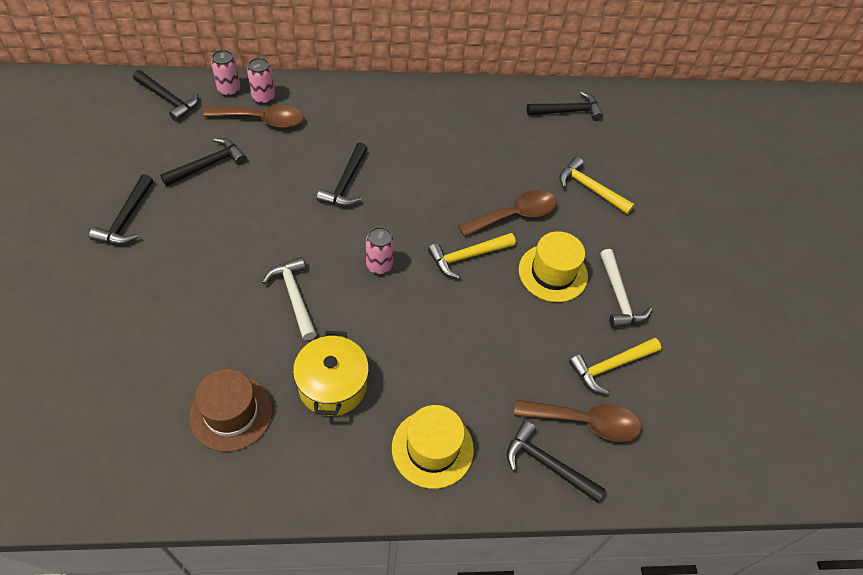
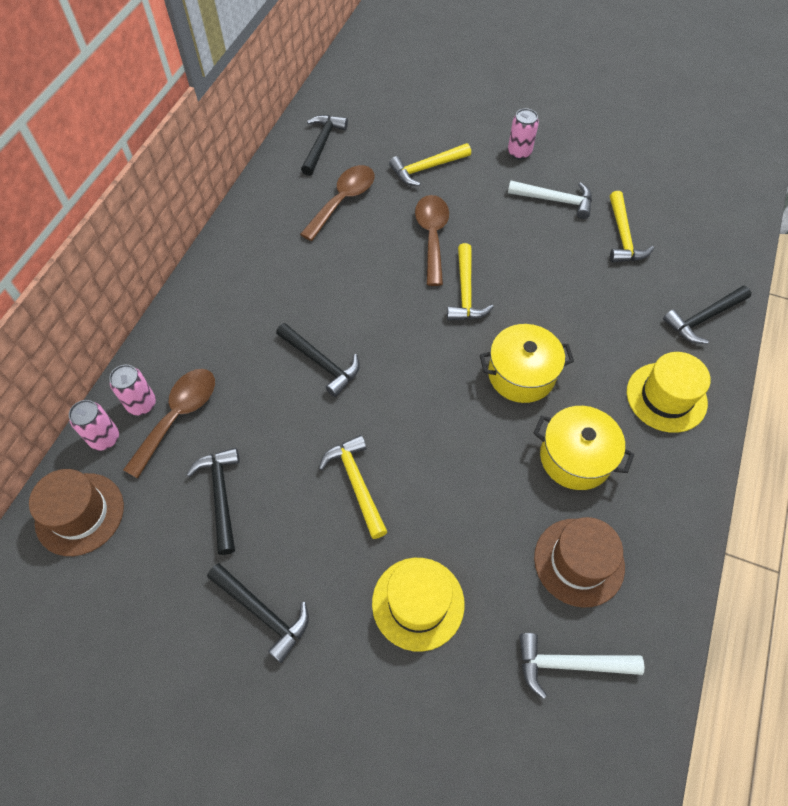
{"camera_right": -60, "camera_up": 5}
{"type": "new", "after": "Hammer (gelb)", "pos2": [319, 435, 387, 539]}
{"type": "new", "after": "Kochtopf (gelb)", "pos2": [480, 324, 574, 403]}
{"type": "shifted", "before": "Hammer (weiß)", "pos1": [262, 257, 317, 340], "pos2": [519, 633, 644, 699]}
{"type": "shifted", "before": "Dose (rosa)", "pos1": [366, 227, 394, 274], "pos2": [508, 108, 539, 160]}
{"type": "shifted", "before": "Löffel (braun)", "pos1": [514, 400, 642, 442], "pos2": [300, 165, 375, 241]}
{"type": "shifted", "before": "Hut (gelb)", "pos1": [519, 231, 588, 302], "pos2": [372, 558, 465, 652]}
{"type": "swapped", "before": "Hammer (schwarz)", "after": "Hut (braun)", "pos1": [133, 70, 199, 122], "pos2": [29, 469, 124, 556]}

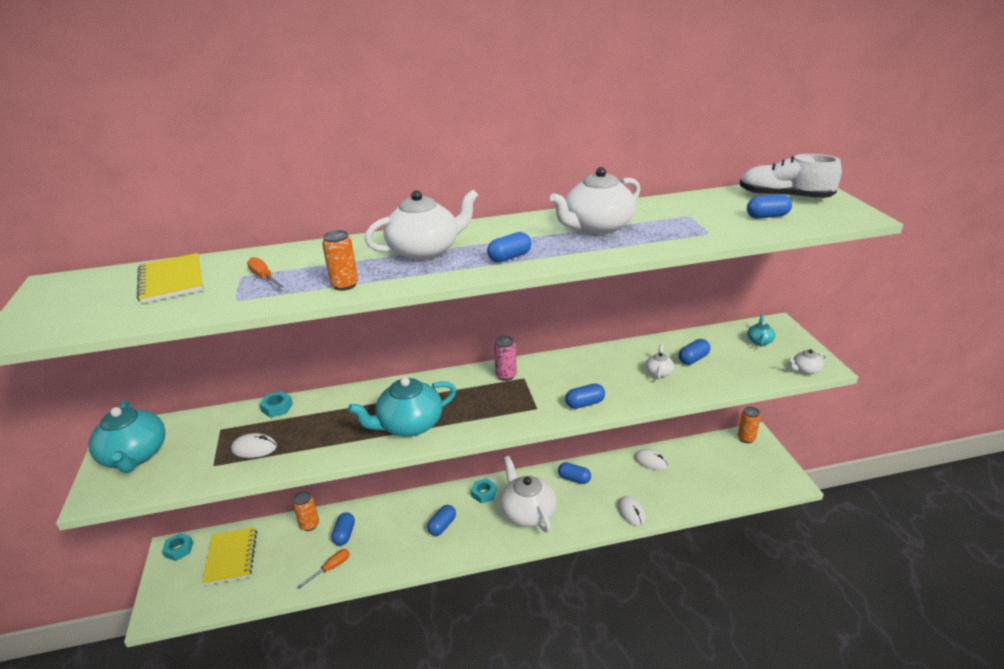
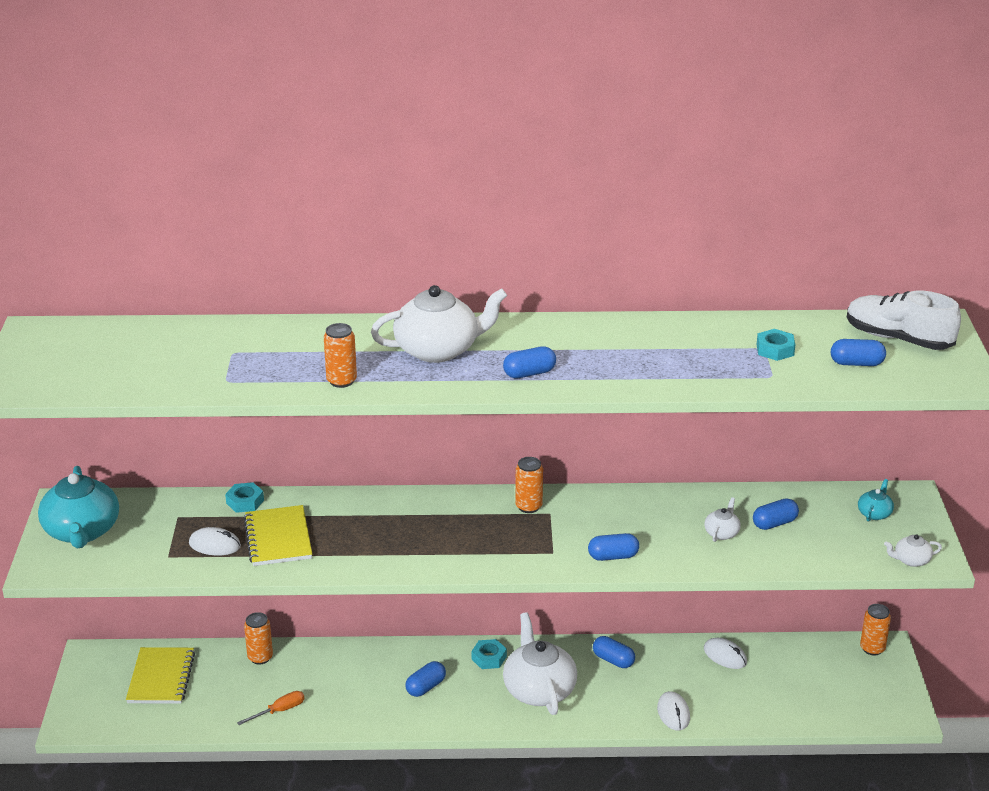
{"camera_right": 10, "camera_up": 0}
{"type": "gone", "before": "Schraubenzieher (orange)", "pos1": [247, 257, 284, 288]}
{"type": "gone", "before": "Kapsel (blau)", "pos1": [332, 512, 355, 546]}
{"type": "gone", "before": "Teekanne (türkis)", "pos1": [348, 377, 456, 437]}
{"type": "gone", "before": "Teekanne (weiß)", "pos1": [550, 167, 640, 235]}
{"type": "shifted", "before": "Notizbuch (gelb)", "pos1": [137, 253, 203, 304], "pos2": [243, 505, 312, 566]}
{"type": "shifted", "before": "Sechskantmutter (türkis)", "pos1": [162, 533, 193, 561], "pos2": [757, 329, 795, 361]}
{"type": "repainted", "before": "Dose (rosa)", "after": "Dose (orange)", "pos1": [494, 336, 517, 381], "pos2": [515, 457, 543, 513]}

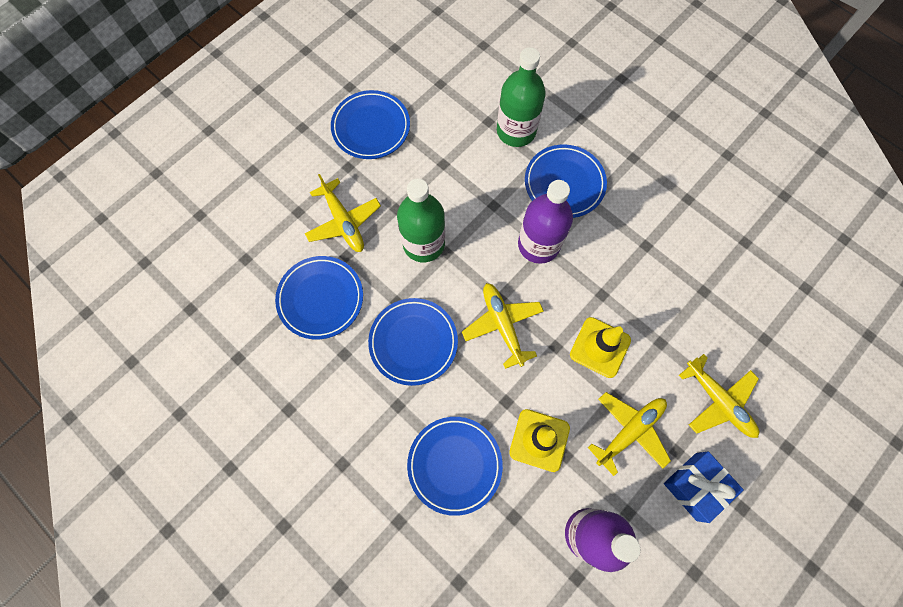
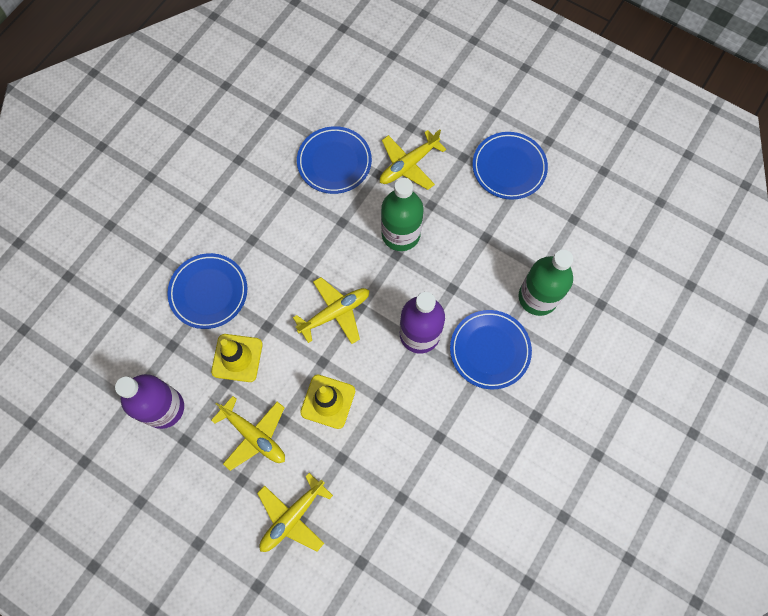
{"camera_right": 80, "camera_up": 0}
{"type": "gone", "before": "Teller (blau)", "pos1": [368, 298, 458, 386]}
{"type": "gone", "before": "Geschenk (blau)", "pos1": [664, 452, 744, 523]}

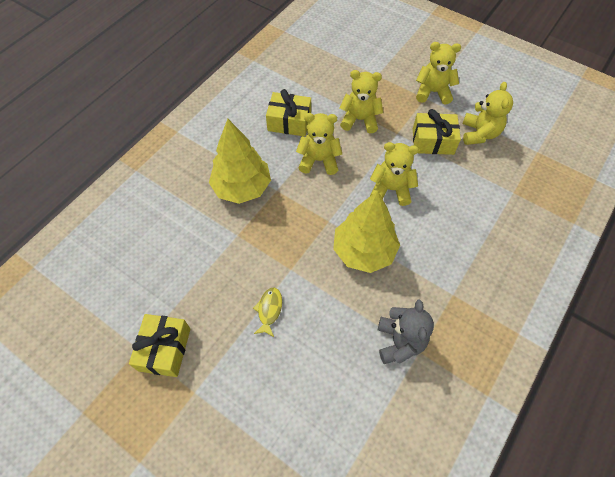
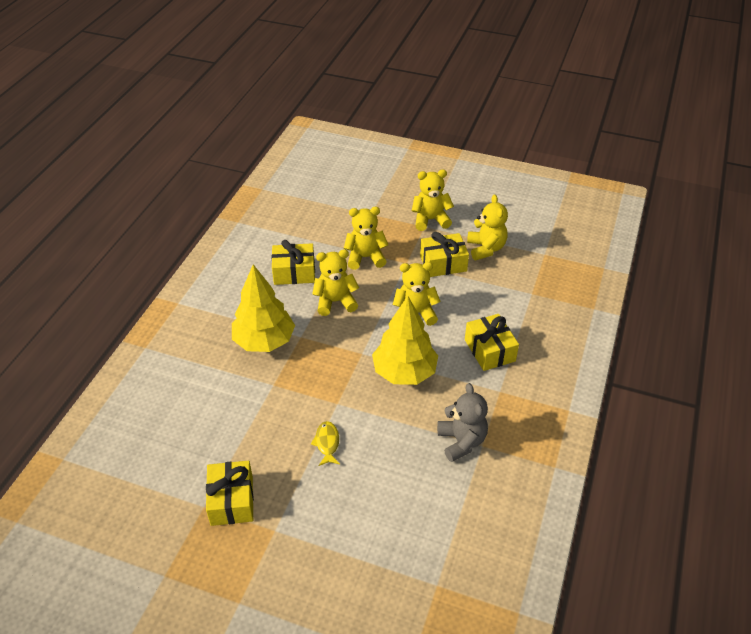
{"camera_right": -15, "camera_up": -15}
{"type": "new", "after": "Geschenk (gelb)", "pos2": [465, 314, 519, 371]}

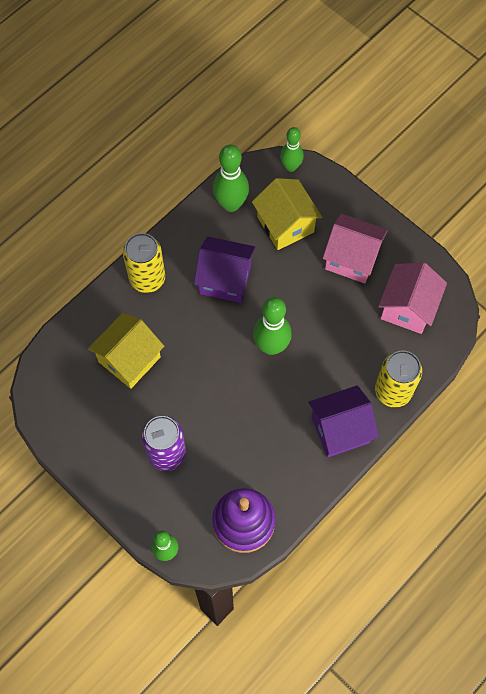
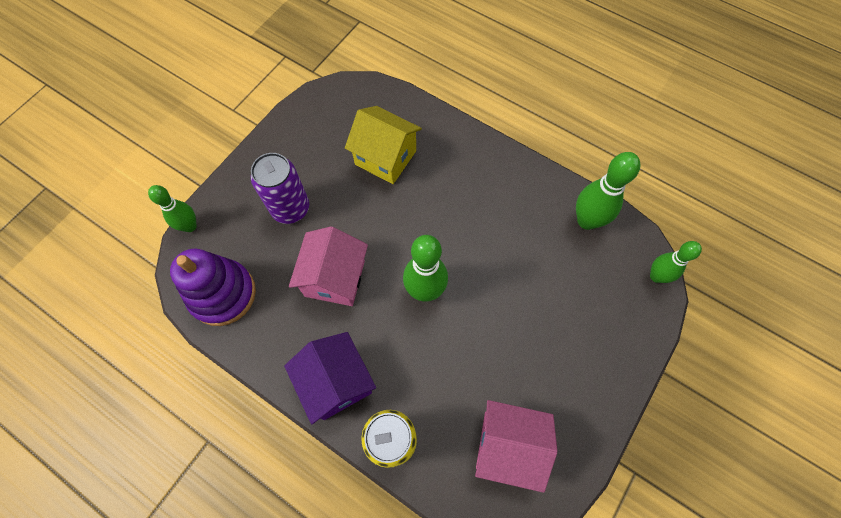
{"camera_right": 80, "camera_up": 0}
{"type": "gone", "before": "Dose (gelb)", "pos1": [123, 233, 165, 293]}
{"type": "gone", "before": "Haus (lila)", "pos1": [194, 236, 256, 303]}
{"type": "gone", "before": "Haus (gelb)", "pos1": [252, 178, 322, 250]}
{"type": "shifted", "before": "Haus (rosa)", "pos1": [323, 214, 388, 284], "pos2": [289, 226, 368, 306]}

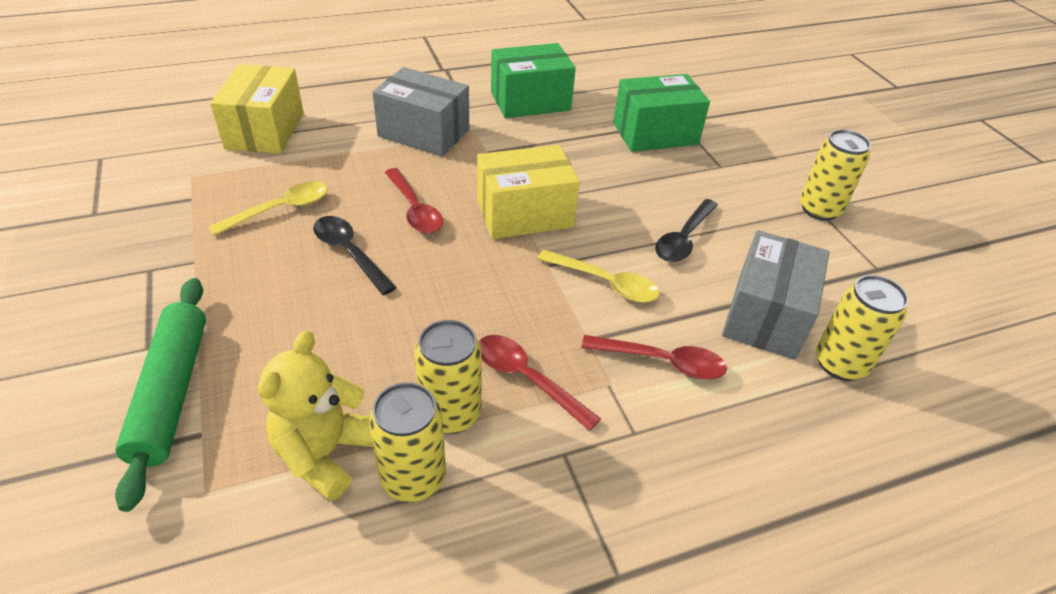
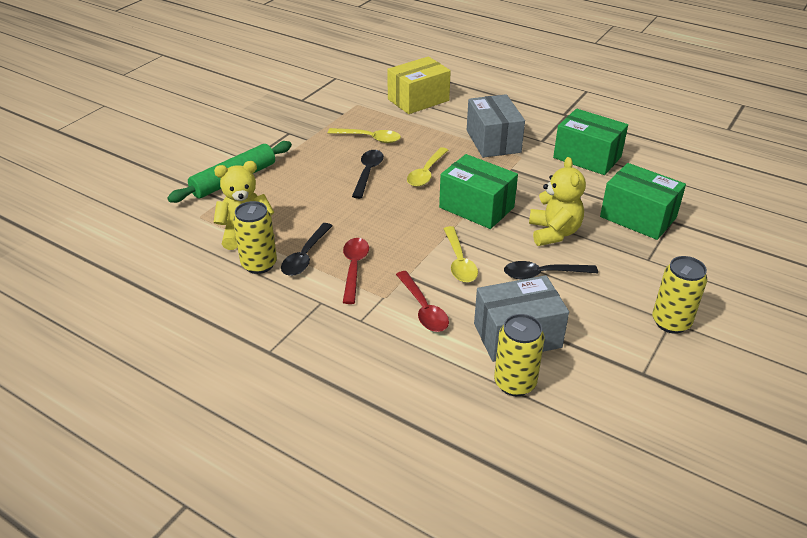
{"camera_right": 55, "camera_up": -5}
{"type": "new", "after": "Teddybär (gelb)", "pos2": [529, 157, 586, 246]}
{"type": "swapped", "before": "Dose (gelb)", "after": "Löffel (schwarz)", "pos1": [414, 320, 482, 434], "pos2": [281, 223, 332, 276]}
{"type": "repainted", "before": "Löffel (rot)", "after": "Löffel (gelb)", "pos1": [385, 168, 443, 234], "pos2": [407, 147, 448, 187]}
{"type": "repainted", "before": "Schachtel (gelb)", "after": "Schachtel (grün)", "pos1": [477, 145, 580, 239], "pos2": [439, 154, 518, 229]}

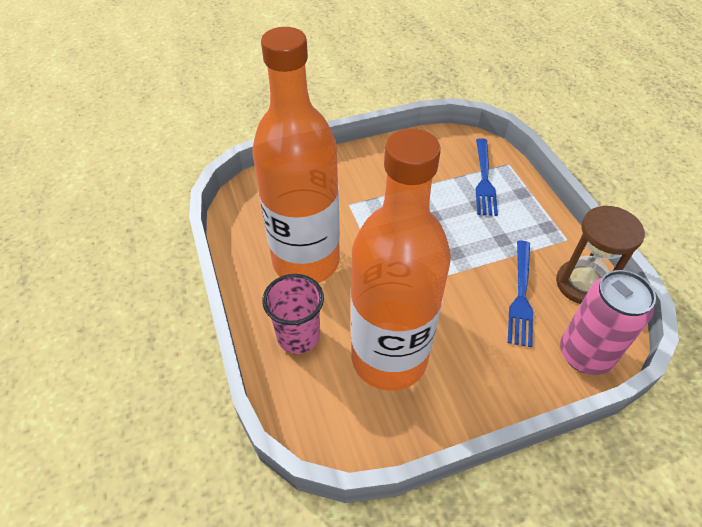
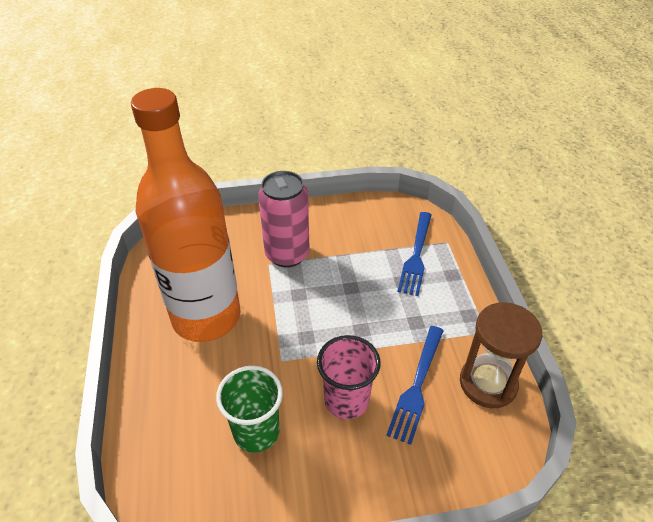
{"camera_right": 10, "camera_up": -5}
{"type": "shifted", "before": "Becher (rosa)", "pos1": [262, 274, 324, 354], "pos2": [317, 335, 381, 419]}
{"type": "shifted", "before": "Dose (rosa)", "pos1": [560, 270, 656, 375], "pos2": [258, 171, 310, 267]}
{"type": "swapped", "before": "Flasche (orange)", "after": "Becher (grün)", "pos1": [351, 128, 451, 391], "pos2": [216, 366, 283, 452]}

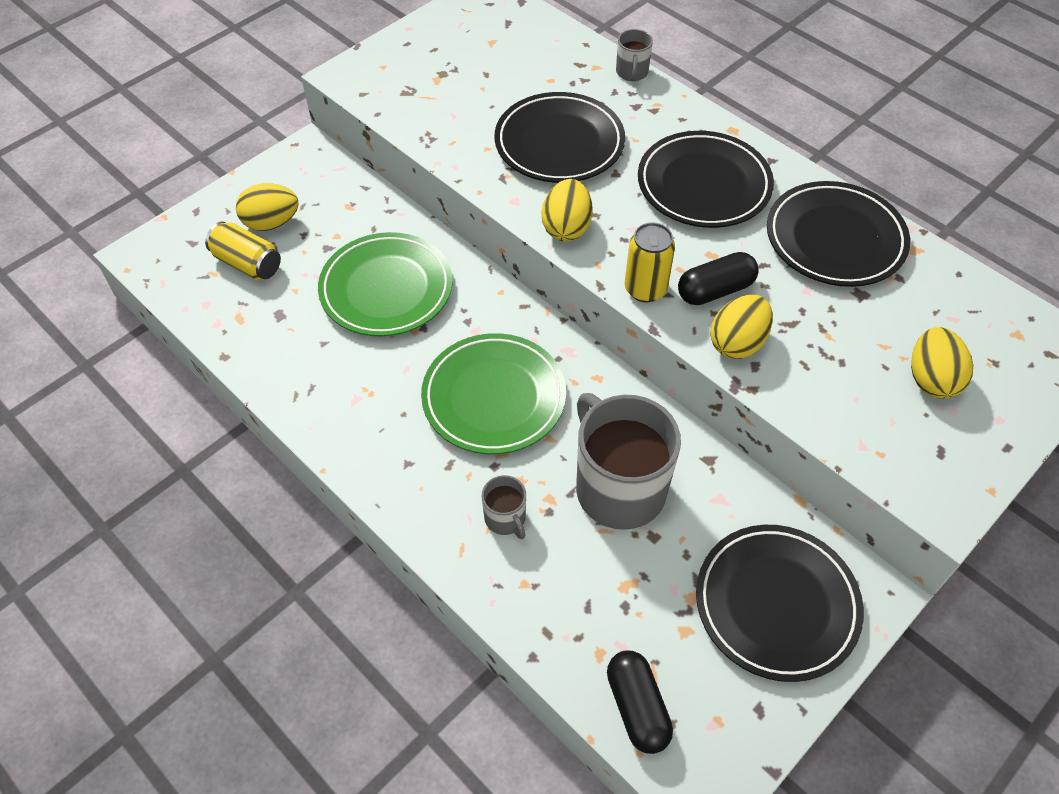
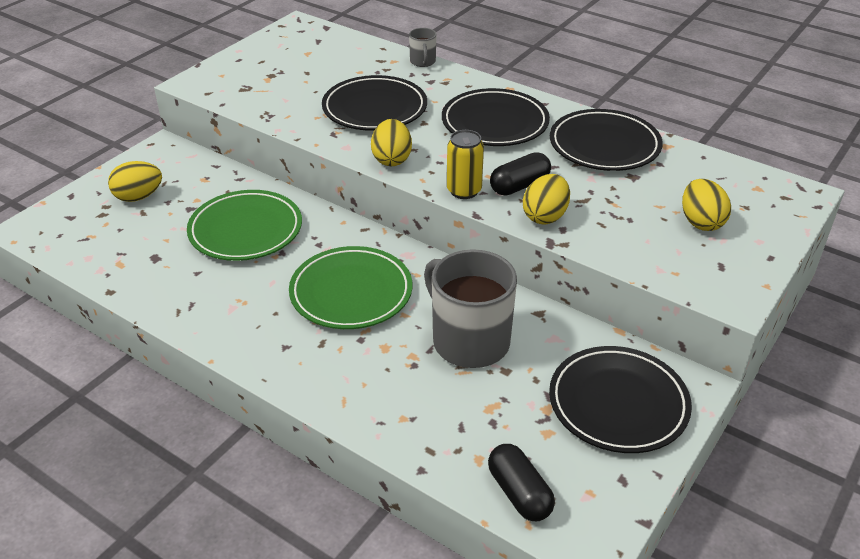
{"camera_right": -10, "camera_up": -15}
{"type": "gone", "before": "Dose (gelb)", "pos1": [205, 221, 281, 280]}
{"type": "gone", "before": "Tasse (grau)", "pos1": [482, 475, 526, 539]}

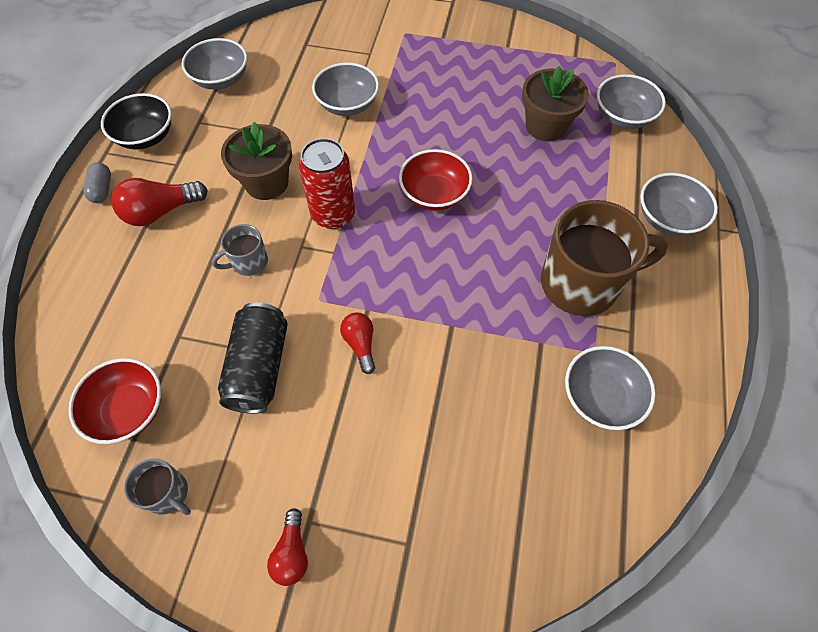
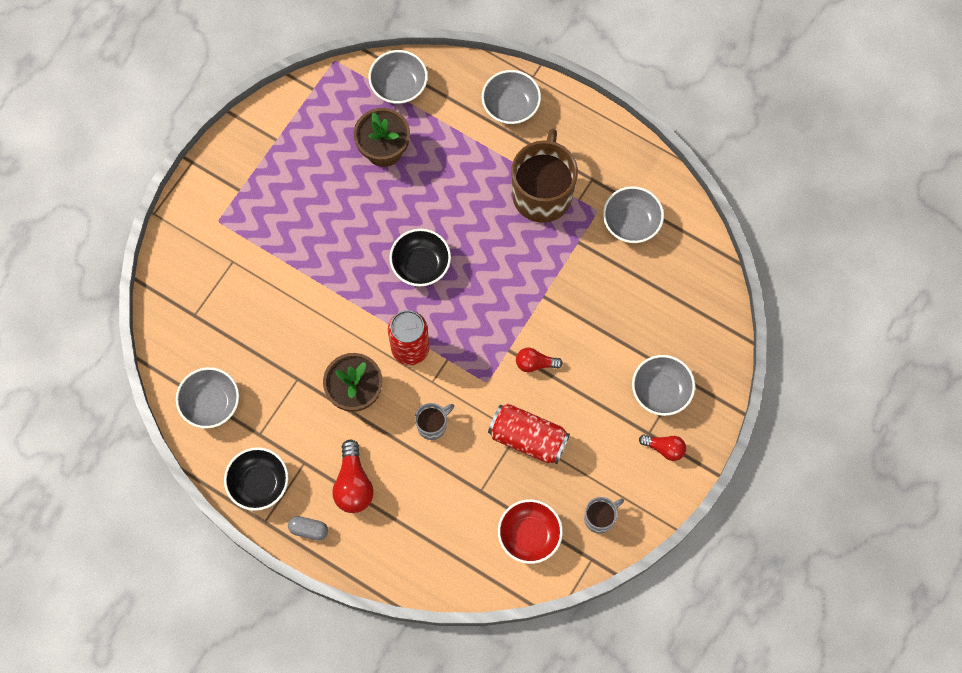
{"camera_right": -70, "camera_up": 10}
{"type": "shifted", "before": "Schüssel (grau)", "pos1": [312, 63, 379, 116], "pos2": [632, 355, 695, 416]}
{"type": "repainted", "before": "Dose (schwarz)", "after": "Dose (rot)", "pos1": [218, 302, 288, 414], "pos2": [488, 404, 570, 464]}
{"type": "repainted", "before": "Schüssel (rot)", "after": "Schüssel (schwarz)", "pos1": [399, 149, 473, 211], "pos2": [389, 229, 451, 286]}
{"type": "rotated", "before": "Tasse (grau)", "pos1": [212, 224, 268, 276], "pos2": [415, 403, 454, 440], "turn": -120}

